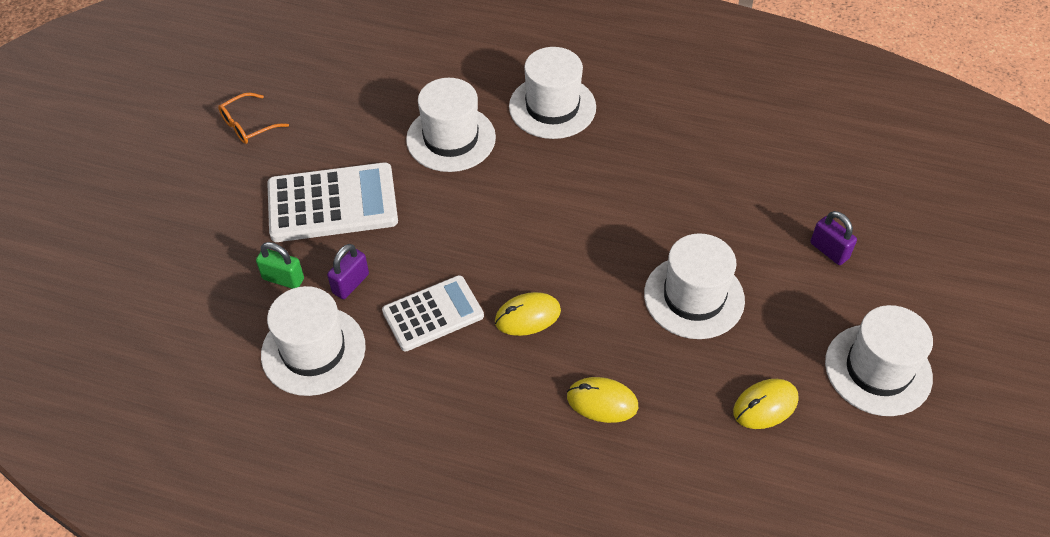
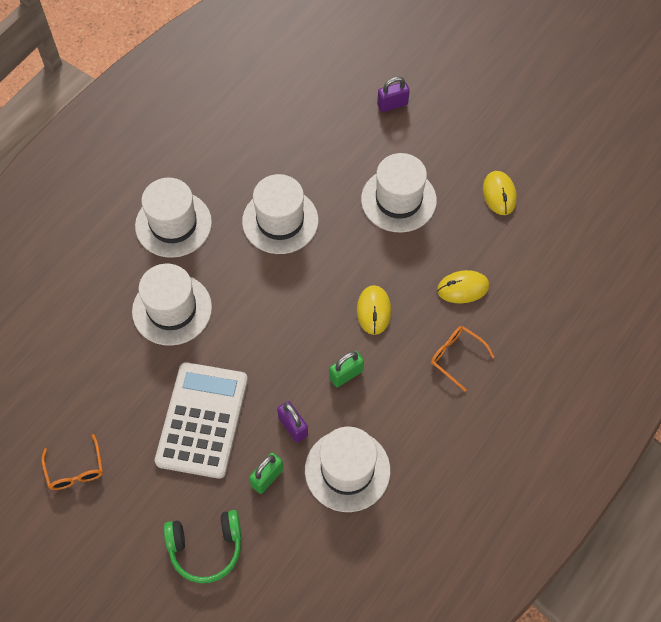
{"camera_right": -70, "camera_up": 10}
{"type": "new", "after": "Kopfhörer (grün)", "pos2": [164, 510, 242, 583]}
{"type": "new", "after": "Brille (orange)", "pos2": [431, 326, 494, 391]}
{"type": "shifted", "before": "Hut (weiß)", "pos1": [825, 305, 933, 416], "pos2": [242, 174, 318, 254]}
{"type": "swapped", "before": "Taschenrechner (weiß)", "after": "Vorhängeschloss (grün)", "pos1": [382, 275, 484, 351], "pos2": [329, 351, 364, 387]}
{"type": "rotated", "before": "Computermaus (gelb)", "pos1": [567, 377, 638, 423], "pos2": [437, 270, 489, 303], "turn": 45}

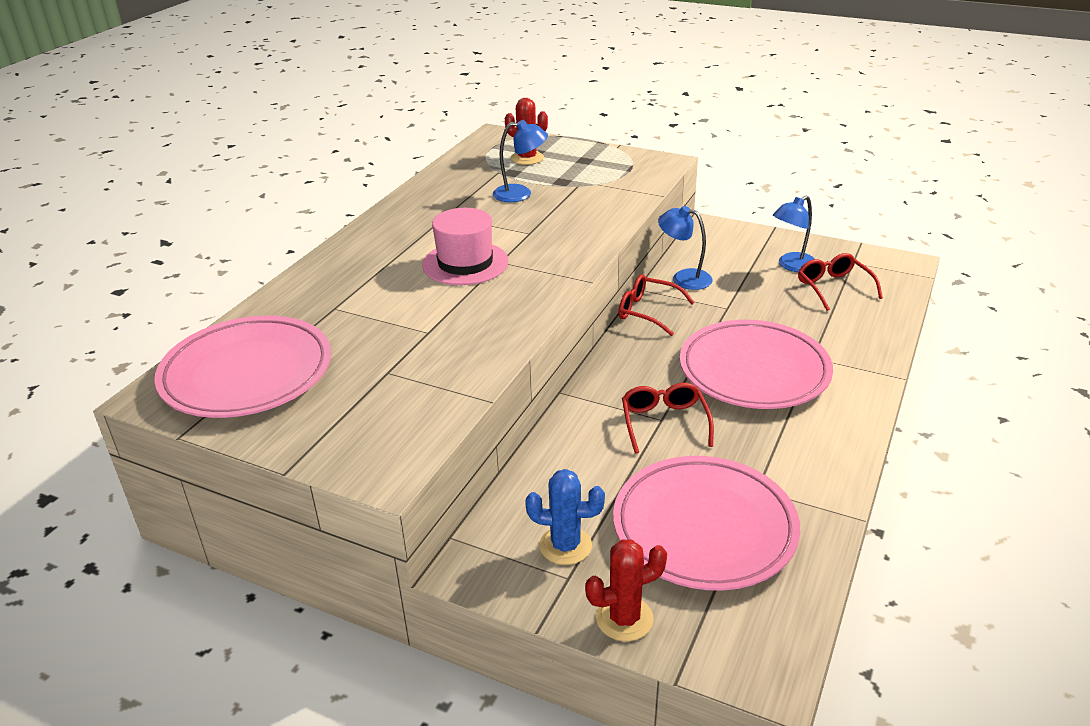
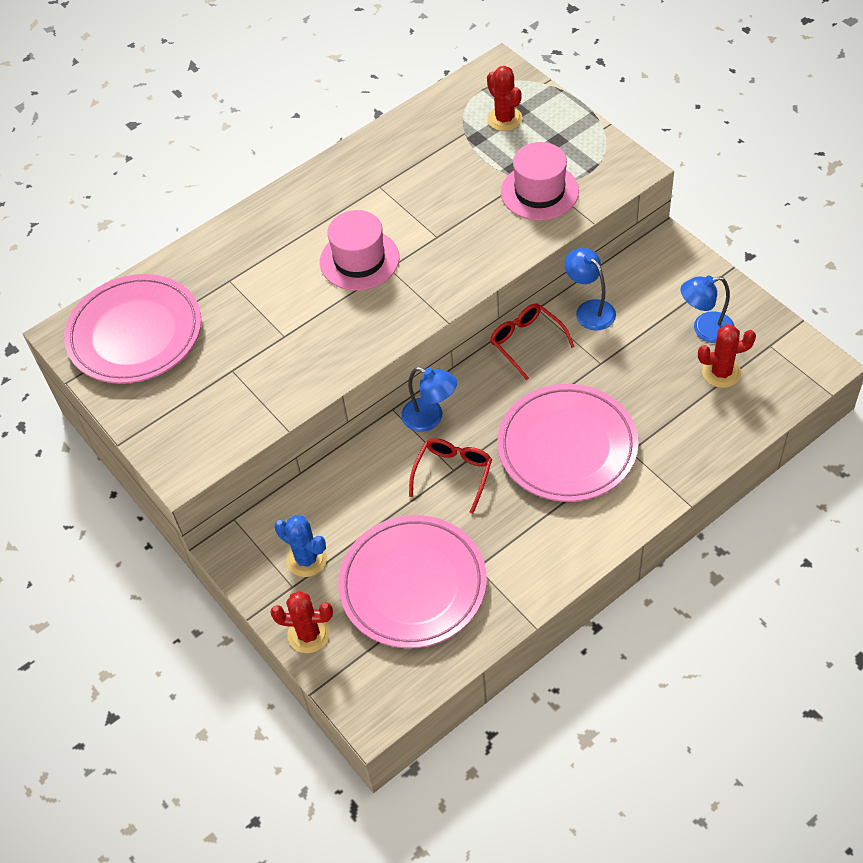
{"camera_right": 30, "camera_up": 20}
{"type": "new", "after": "Hut (rosa)", "pos2": [501, 142, 579, 220]}
{"type": "shifted", "before": "Lampe (blau)", "pos1": [493, 120, 548, 202], "pos2": [401, 367, 457, 432]}
{"type": "swapped", "before": "Brille (rot)", "after": "Kaktus (rot)", "pos1": [798, 253, 883, 311], "pos2": [698, 324, 756, 388]}

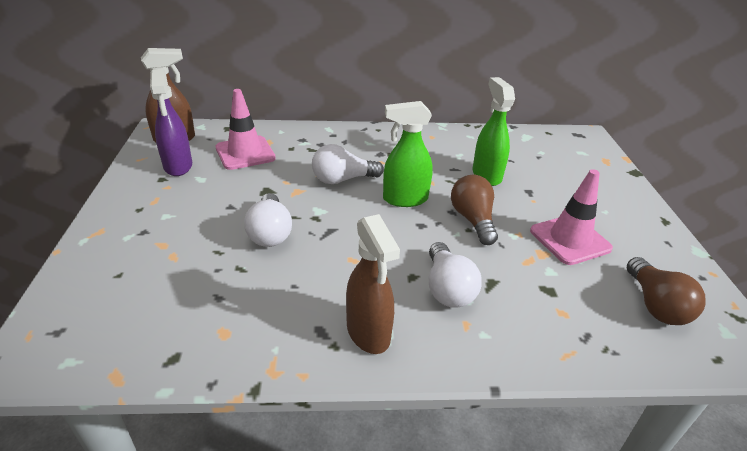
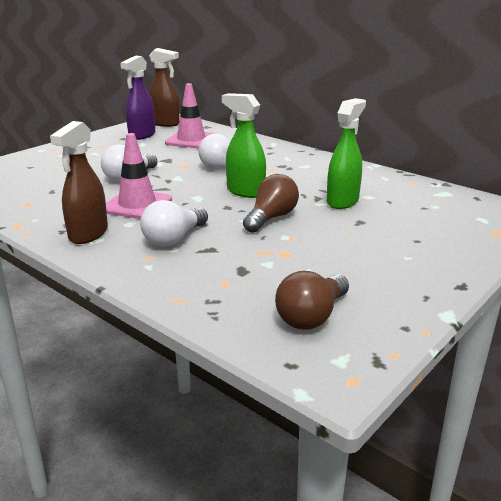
{"camera_right": 45, "camera_up": -10}
{"type": "shifted", "before": "Leitkegel (rosa)", "pos1": [530, 169, 613, 265], "pos2": [106, 133, 172, 219]}

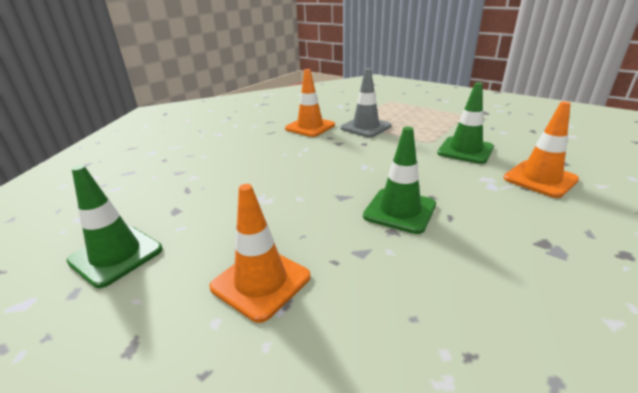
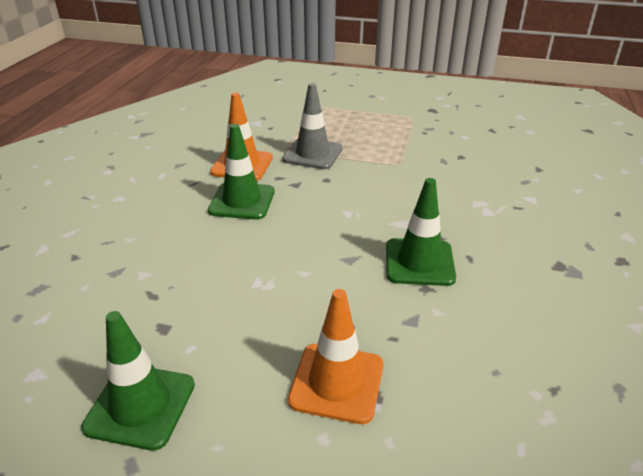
{"camera_right": -25, "camera_up": 5}
{"type": "gone", "before": "Leitkegel (orange)", "pos1": [504, 101, 579, 198]}
{"type": "shifted", "before": "Leitkegel (grün)", "pos1": [437, 82, 494, 164], "pos2": [208, 124, 275, 220]}

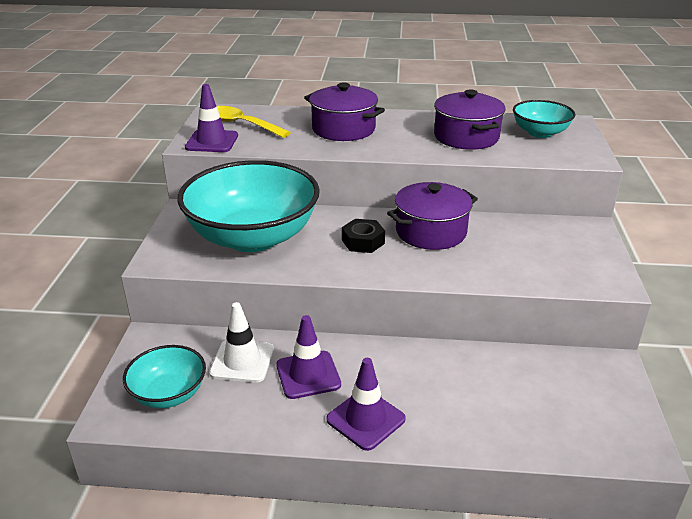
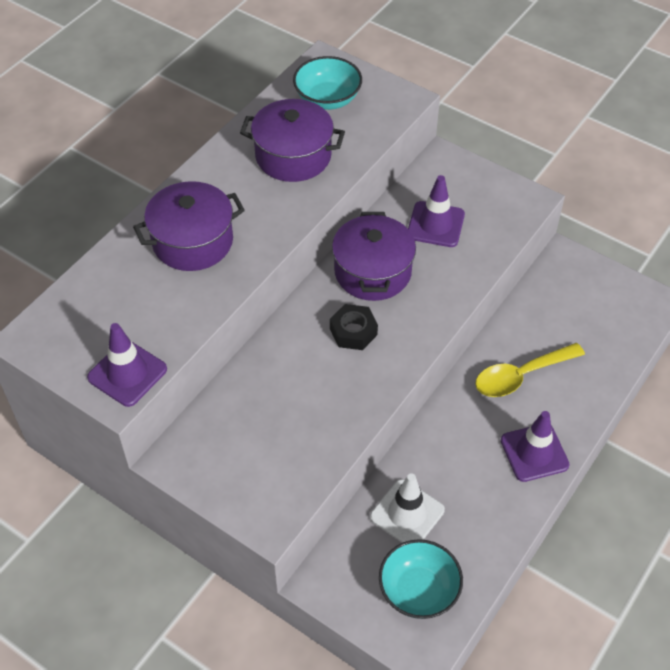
{"camera_right": -60, "camera_up": 20}
{"type": "gone", "before": "Schüssel (türkis)", "pos1": [178, 160, 320, 252]}
{"type": "shifted", "before": "Löffel (gelb)", "pos1": [217, 106, 291, 138], "pos2": [475, 343, 585, 397]}
{"type": "shifted", "before": "Leitkegel (lila)", "pos1": [276, 315, 341, 399], "pos2": [408, 175, 465, 247]}

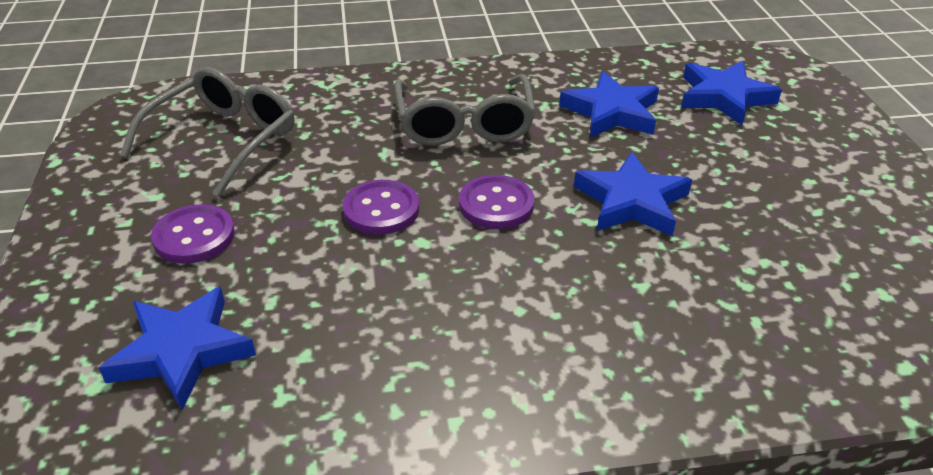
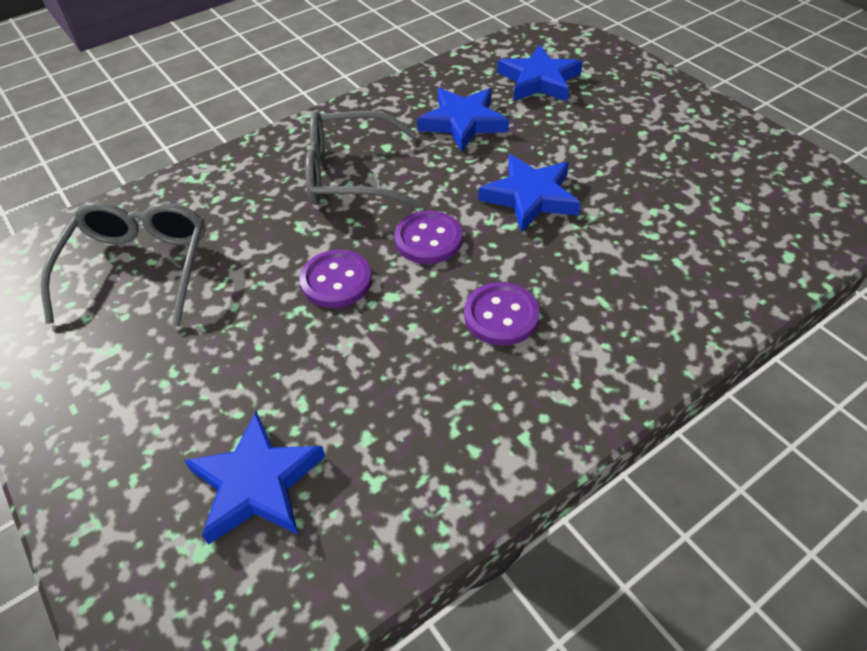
{"camera_right": -25, "camera_up": 10}
{"type": "shifted", "before": "Knopf (lila)", "pos1": [151, 204, 235, 264], "pos2": [464, 282, 540, 346]}
{"type": "rotated", "before": "Brille (grau)", "pos1": [394, 74, 536, 146], "pos2": [305, 111, 421, 208], "turn": 120}

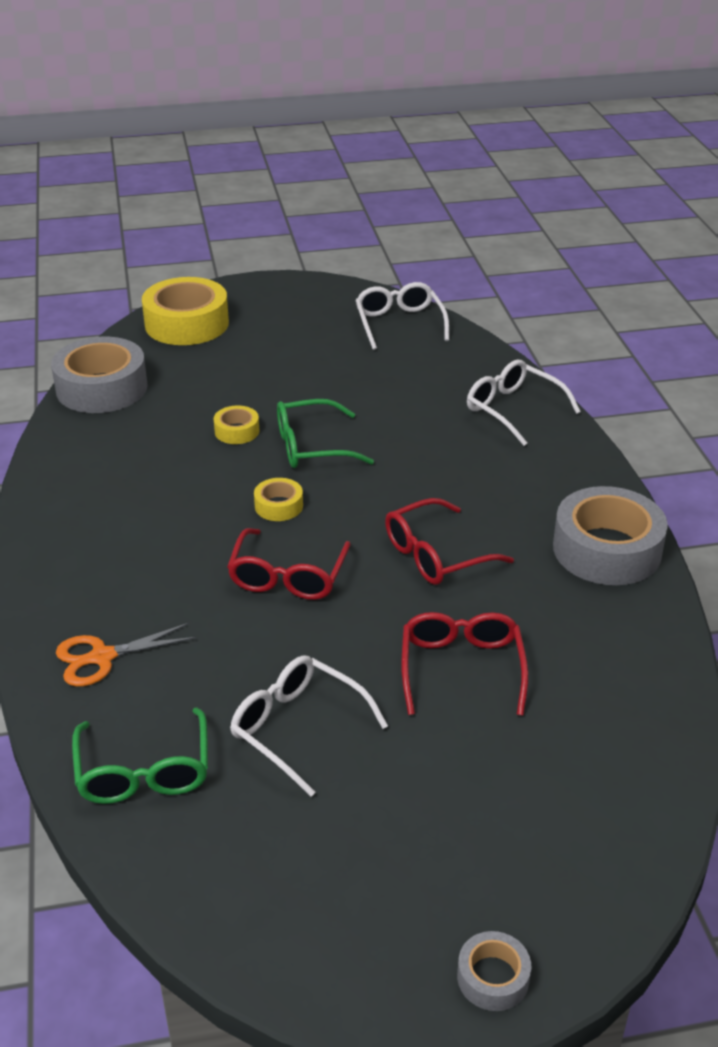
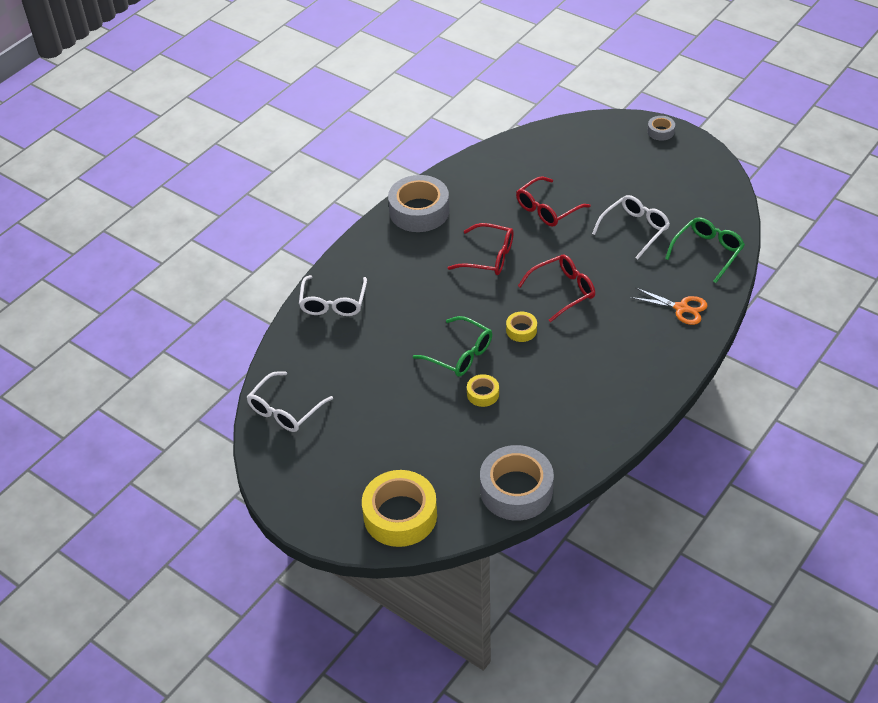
{"camera_right": -130, "camera_up": 10}
{"type": "rotated", "before": "Brille (weiß)", "pos1": [230, 655, 388, 797], "pos2": [592, 195, 670, 260], "turn": -135}

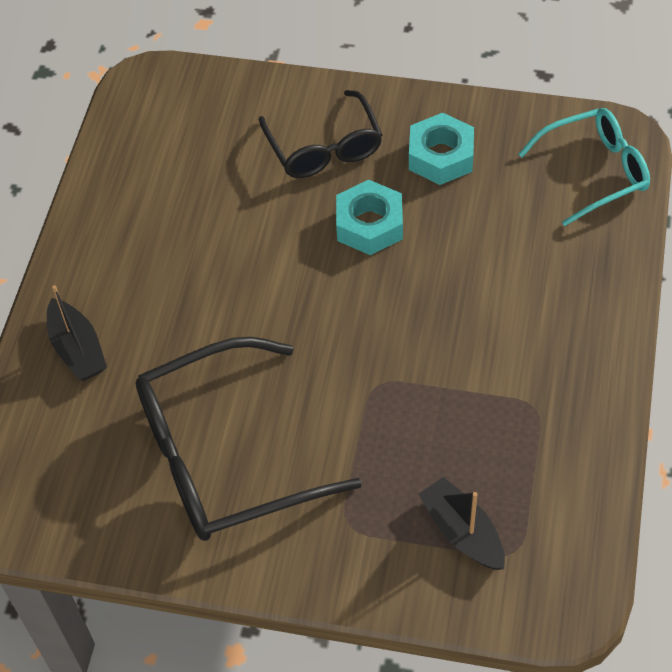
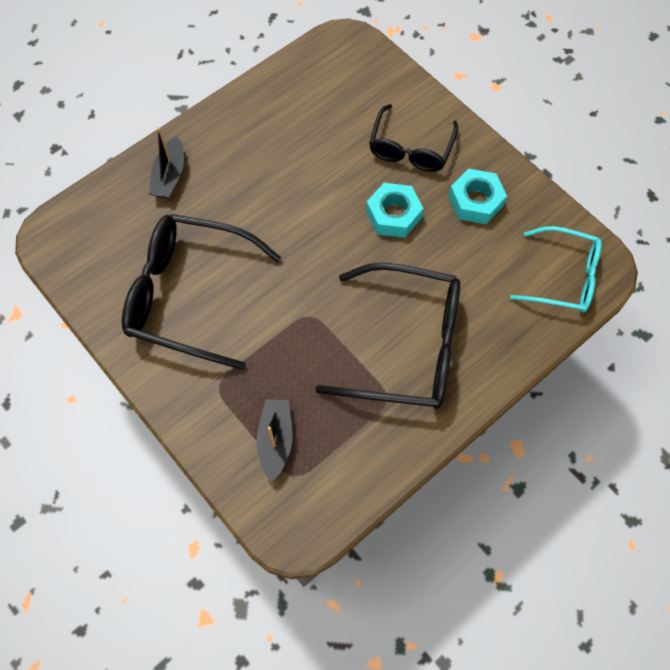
{"camera_right": 35, "camera_up": 10}
{"type": "new", "after": "Brille (schwarz)", "pos2": [315, 263, 460, 409]}

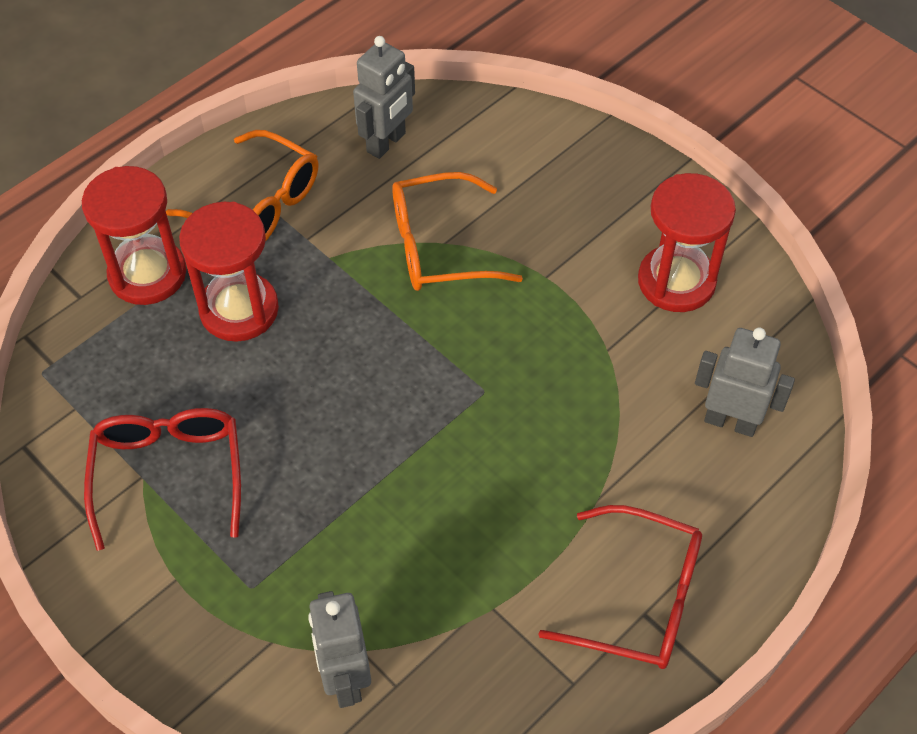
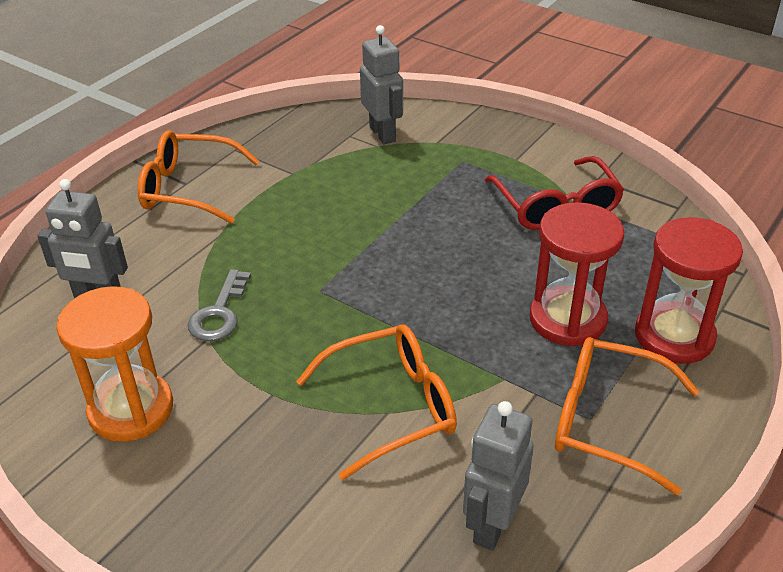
{"camera_right": 170, "camera_up": -15}
{"type": "new", "after": "Schlüssel (grau)", "pos2": [188, 269, 251, 341]}
{"type": "repainted", "before": "Brille (rot)", "after": "Brille (orange)", "pos1": [538, 505, 702, 669], "pos2": [138, 130, 259, 224]}
{"type": "repainted", "before": "Sanduhr (rot)", "after": "Sanduhr (orange)", "pos1": [638, 173, 736, 312], "pos2": [56, 286, 173, 442]}

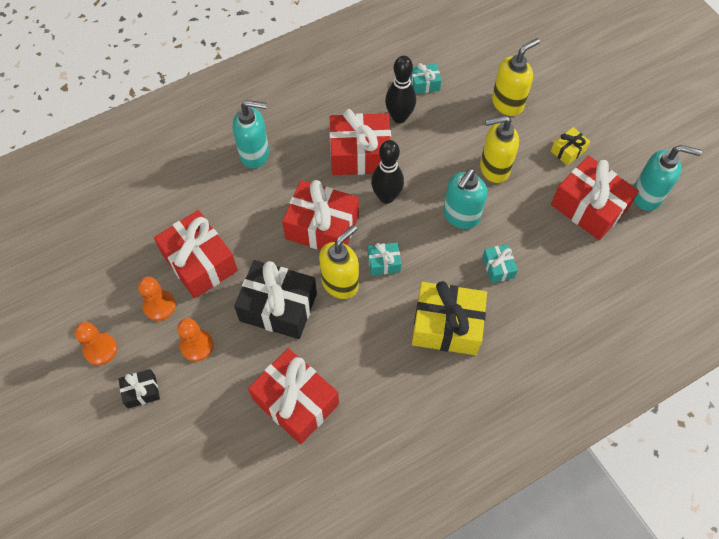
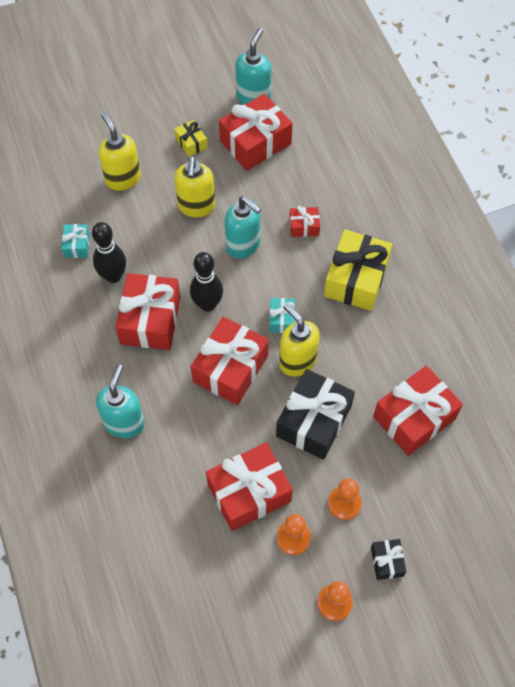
{"camera_right": -80, "camera_up": 0}
{"type": "repainted", "before": "Geschenk (türkis)", "after": "Geschenk (rot)", "pos1": [482, 244, 518, 283], "pos2": [289, 206, 320, 237]}

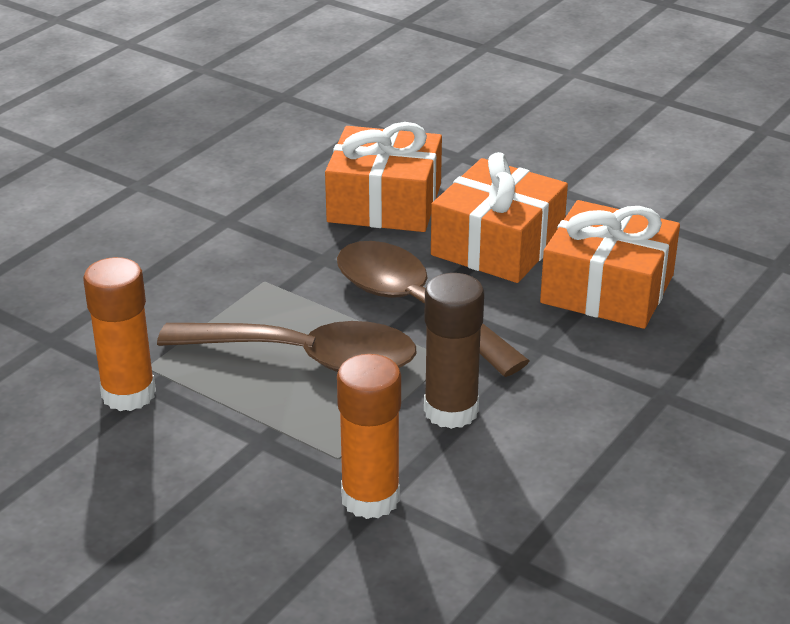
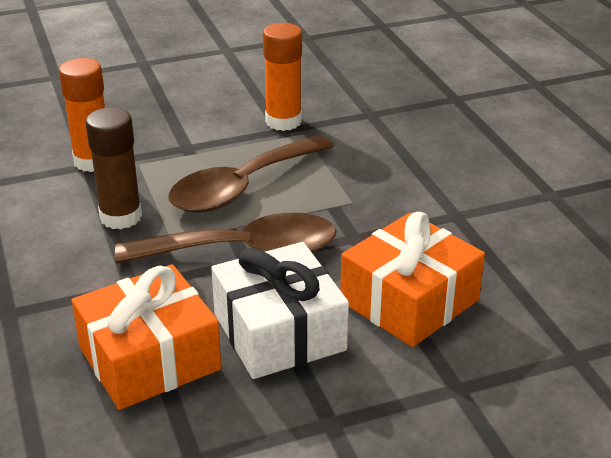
{"camera_right": 125, "camera_up": 0}
{"type": "repainted", "before": "Geschenk (orange)", "after": "Geschenk (weiß)", "pos1": [431, 152, 568, 283], "pos2": [211, 242, 349, 379]}

